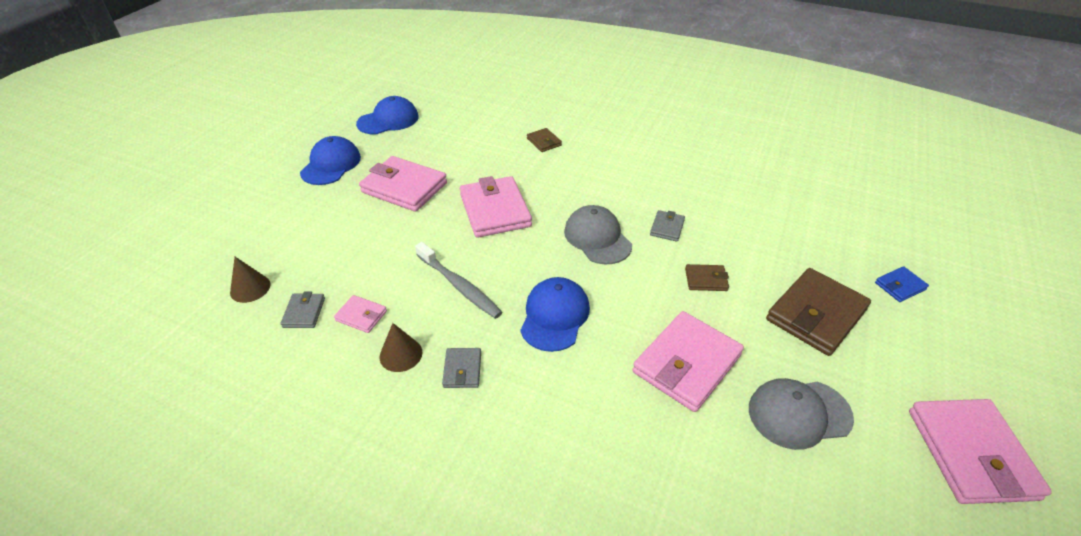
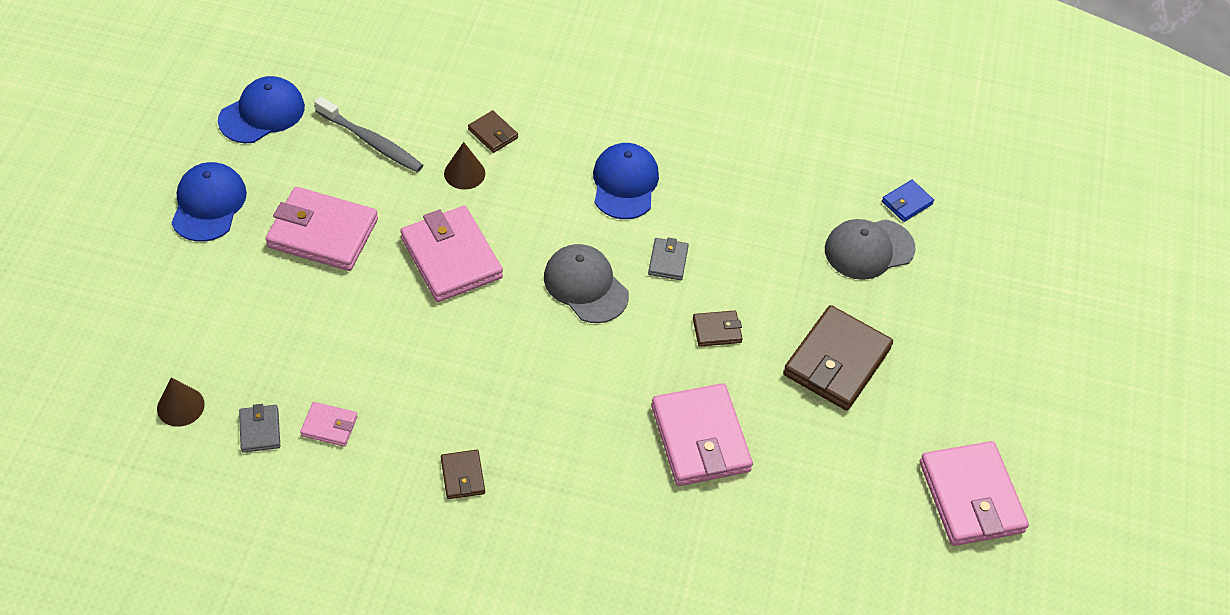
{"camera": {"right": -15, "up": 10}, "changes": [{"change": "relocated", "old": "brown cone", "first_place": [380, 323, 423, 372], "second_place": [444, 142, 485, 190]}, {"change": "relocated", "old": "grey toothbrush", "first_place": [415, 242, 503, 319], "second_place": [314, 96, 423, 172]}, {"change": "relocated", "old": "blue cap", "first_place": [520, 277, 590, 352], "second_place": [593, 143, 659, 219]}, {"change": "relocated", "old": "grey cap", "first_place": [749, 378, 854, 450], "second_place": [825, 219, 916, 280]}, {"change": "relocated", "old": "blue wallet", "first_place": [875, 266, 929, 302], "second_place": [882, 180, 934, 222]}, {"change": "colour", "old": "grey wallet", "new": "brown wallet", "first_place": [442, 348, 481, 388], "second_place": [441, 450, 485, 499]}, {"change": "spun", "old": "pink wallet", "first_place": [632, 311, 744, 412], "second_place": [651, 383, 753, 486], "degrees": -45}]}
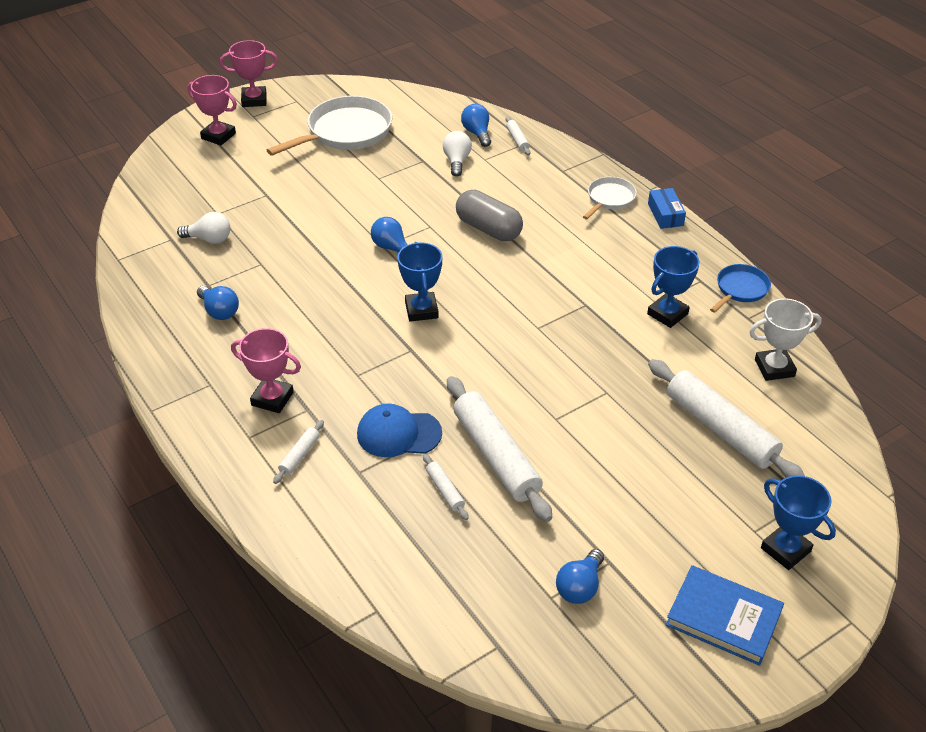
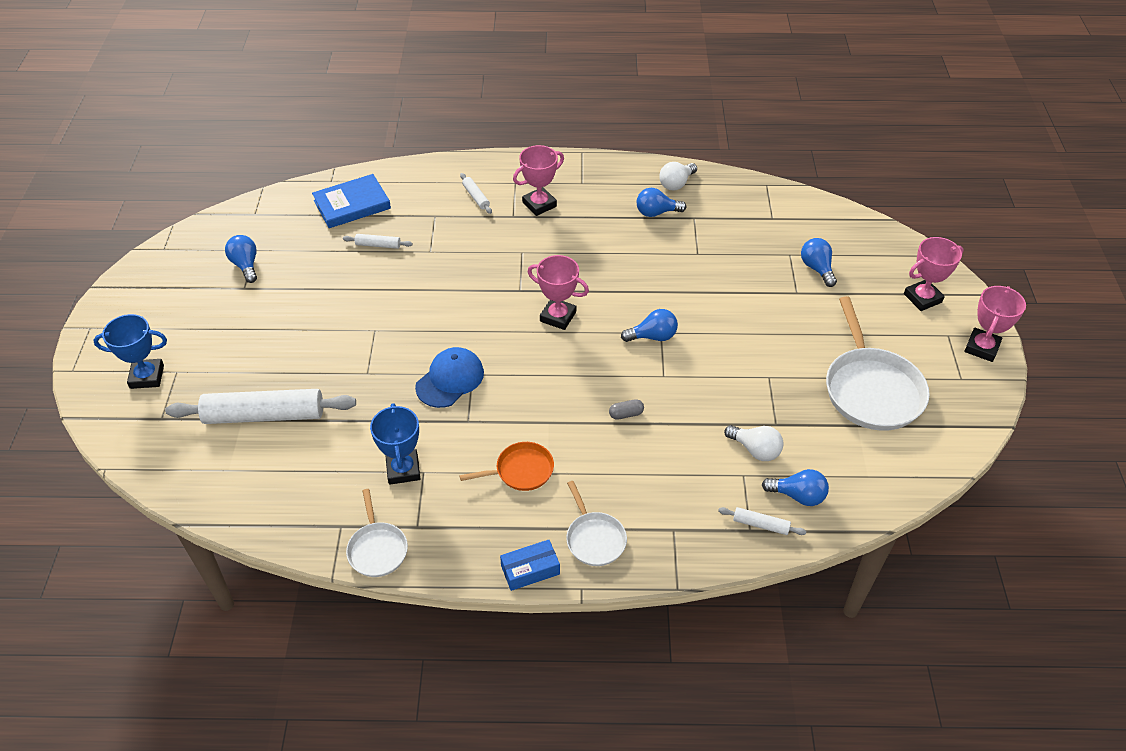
{"camera": {"right": 125, "up": 5}, "changes": [{"change": "missing", "old": "white rolling pin", "first_place": [447, 376, 552, 522]}, {"change": "missing", "old": "white trophy", "first_place": [750, 298, 822, 381]}, {"change": "appeared", "new": "orange pan", "second_place": [459, 442, 554, 491]}, {"change": "appeared", "new": "blue light bulb", "second_place": [801, 238, 837, 287]}, {"change": "relocated", "old": "white light bulb", "first_place": [177, 212, 230, 244], "second_place": [659, 162, 697, 191]}, {"change": "relocated", "old": "blue cap", "first_place": [357, 403, 442, 457], "second_place": [415, 347, 484, 408]}, {"change": "relocated", "old": "blue book", "first_place": [666, 565, 784, 666], "second_place": [312, 174, 391, 228]}, {"change": "colour", "old": "blue trophy", "new": "pink trophy", "first_place": [397, 242, 442, 322], "second_place": [528, 255, 589, 330]}, {"change": "colour", "old": "blue pan", "new": "white pan", "first_place": [710, 264, 771, 313], "second_place": [346, 489, 408, 577]}, {"change": "spun", "old": "blue box", "first_place": [648, 188, 686, 229], "second_place": [500, 540, 560, 591], "degrees": -45}, {"change": "size", "old": "grey capsule", "first_place": [456, 190, 523, 241], "second_place": [609, 399, 644, 420], "factor": 0.43}]}
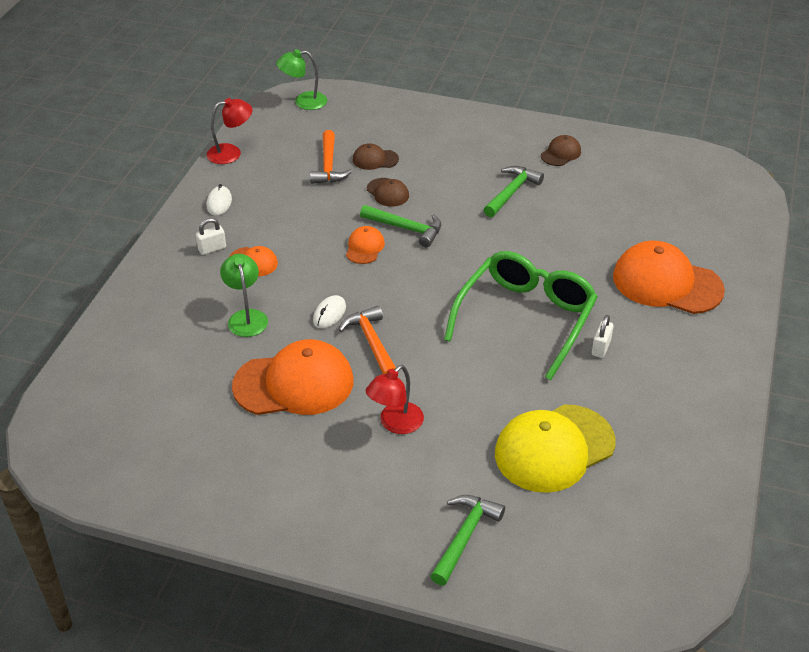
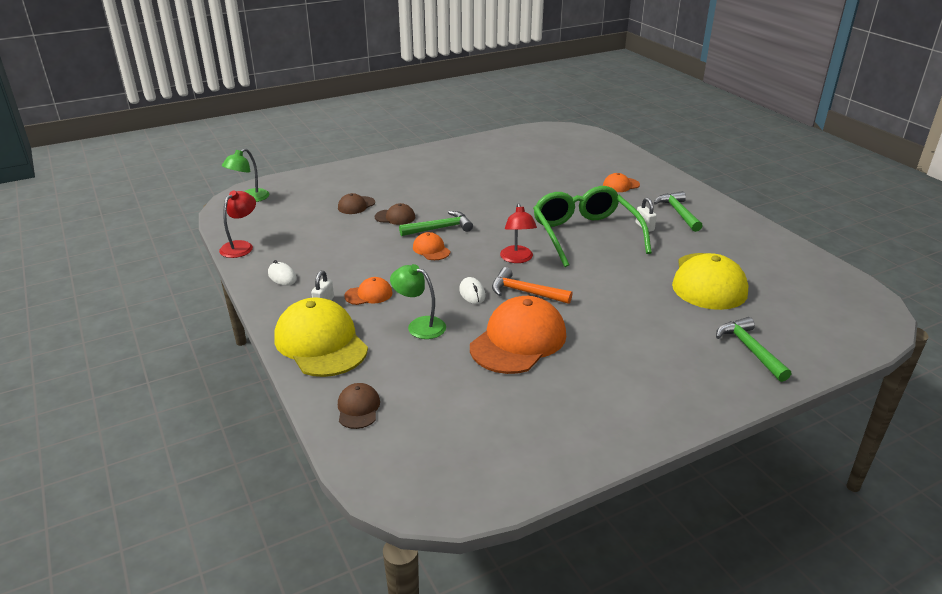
{"camera": {"right": -45, "up": -10}, "changes": [{"change": "missing", "old": "orange hammer", "first_place": [310, 130, 352, 184]}, {"change": "appeared", "new": "yellow cap", "second_place": [274, 297, 368, 377]}, {"change": "relocated", "old": "red lamp", "first_place": [366, 365, 424, 434], "second_place": [500, 203, 537, 263]}, {"change": "relocated", "old": "green hammer", "first_place": [483, 166, 544, 217], "second_place": [654, 191, 702, 232]}, {"change": "relocated", "old": "brown cap", "first_place": [541, 135, 581, 166], "second_place": [338, 383, 380, 429]}, {"change": "size", "old": "orange cap", "first_place": [613, 241, 725, 314], "second_place": [603, 173, 640, 192], "factor": 0.47}]}
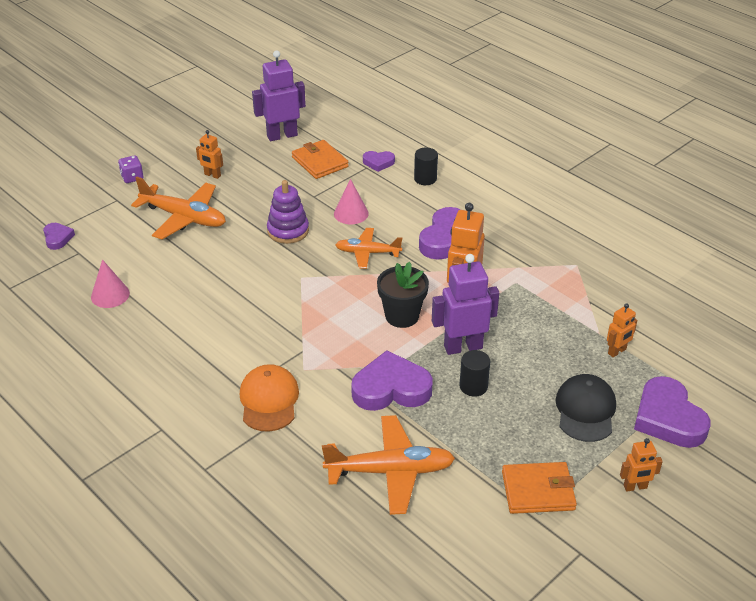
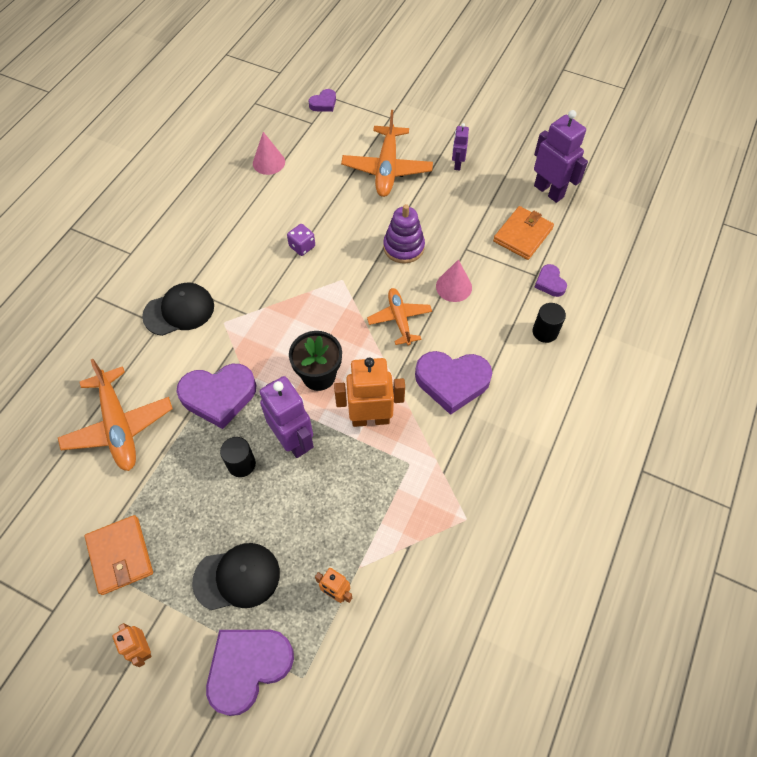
{"camera": {"right": 70, "up": 20}, "changes": [{"change": "relocated", "old": "purple dice", "first_place": [118, 155, 143, 183], "second_place": [287, 224, 315, 256]}, {"change": "colour", "old": "orange robot", "new": "purple robot", "first_place": [196, 130, 223, 179], "second_place": [452, 123, 469, 171]}, {"change": "colour", "old": "orange cap", "new": "black cap", "first_place": [240, 364, 299, 432], "second_place": [142, 283, 214, 336]}, {"change": "spun", "old": "purple heart", "first_place": [351, 350, 433, 411], "second_place": [176, 364, 256, 429], "degrees": 105}]}
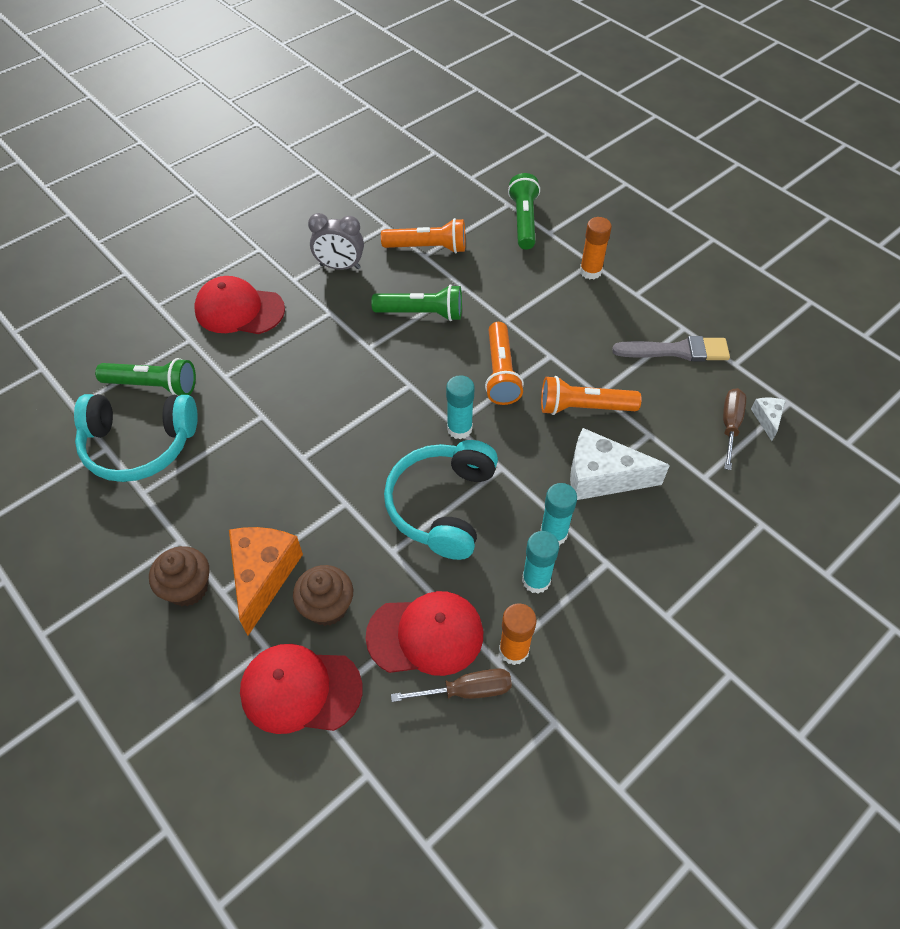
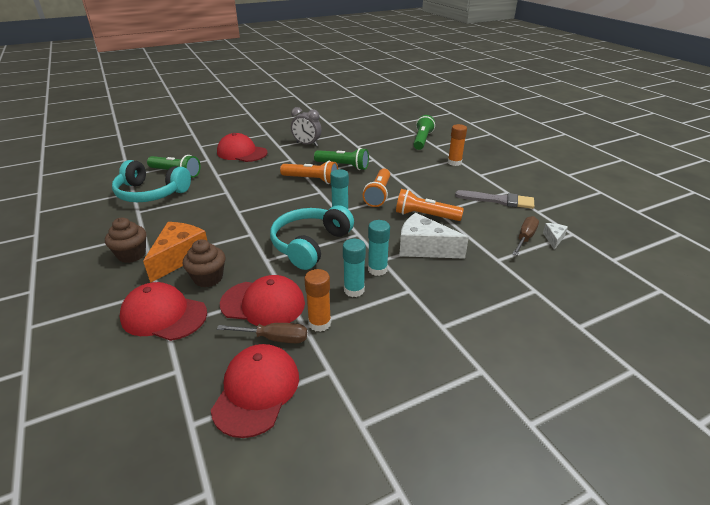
{"camera": {"right": 15, "up": -20}, "changes": [{"change": "appeared", "new": "red cap", "second_place": [211, 344, 299, 438]}, {"change": "relocated", "old": "orange flashlight", "first_place": [381, 218, 466, 253], "second_place": [280, 161, 338, 184]}]}
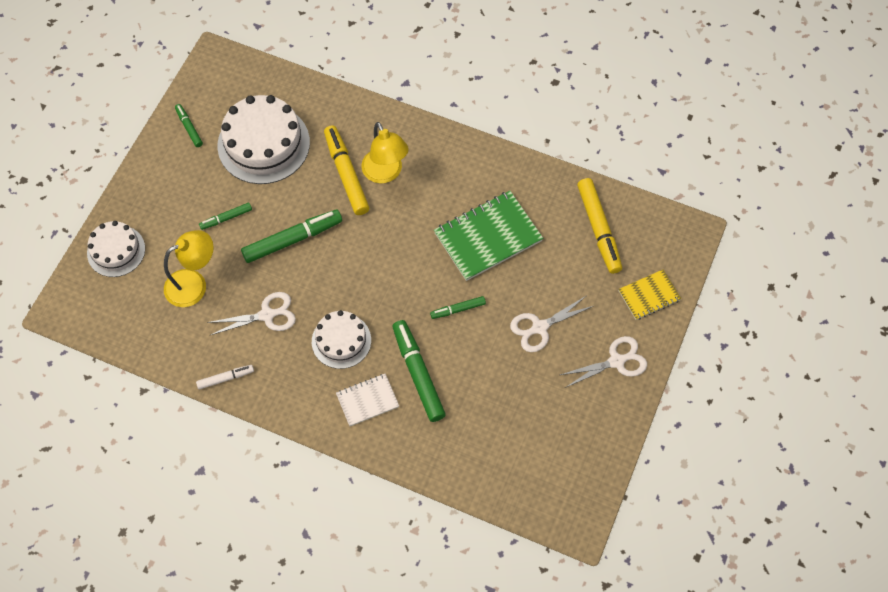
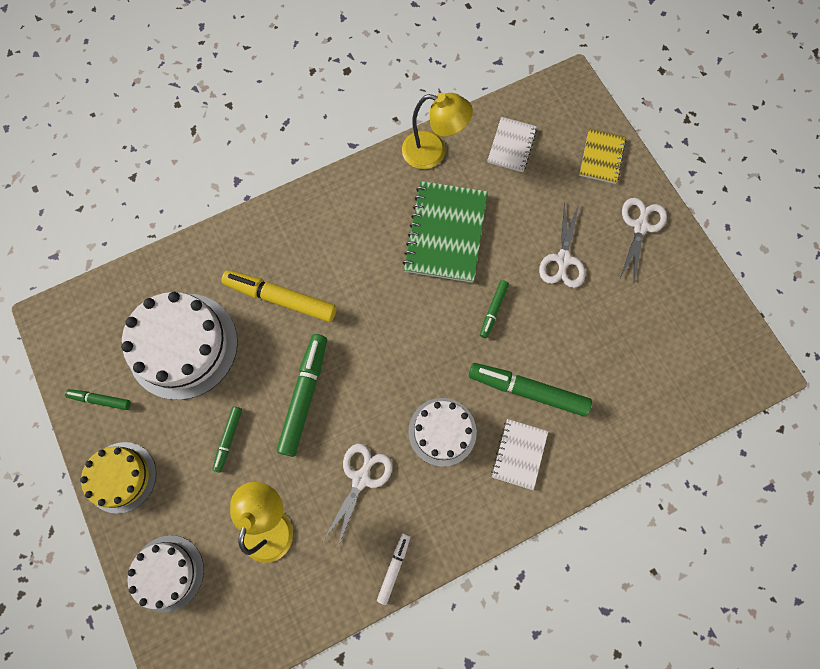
{"camera": {"right": -50, "up": 10}, "changes": [{"change": "appeared", "new": "yellow cake", "second_place": [80, 442, 156, 513]}, {"change": "relocated", "old": "yellow lamp", "first_place": [361, 122, 409, 183], "second_place": [402, 93, 473, 169]}, {"change": "exchanged", "old": "yellow marker", "new": "white notebook", "first_place": [577, 178, 622, 274], "second_place": [487, 117, 537, 172]}]}
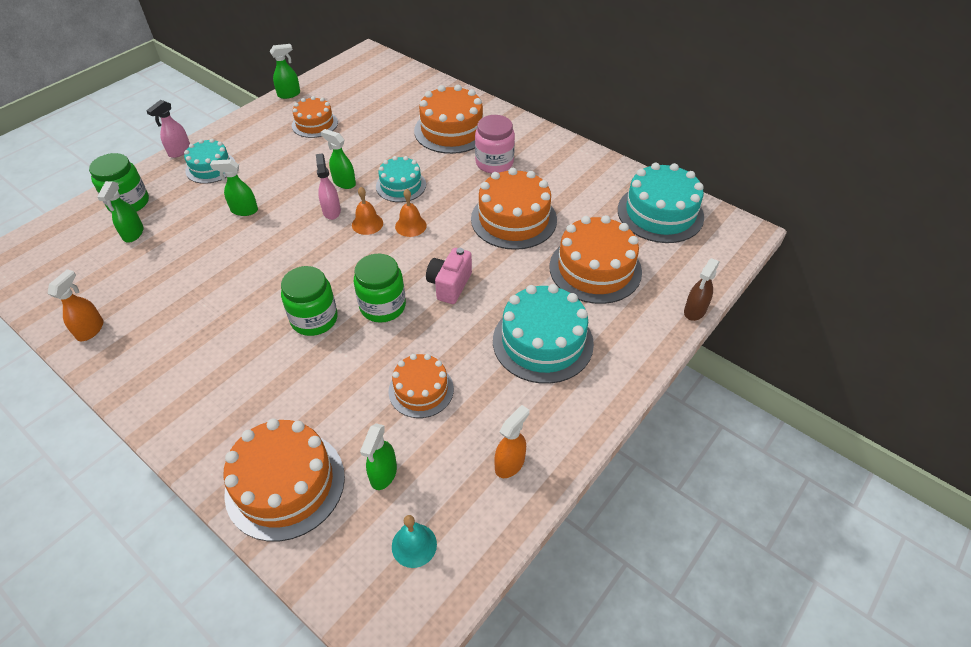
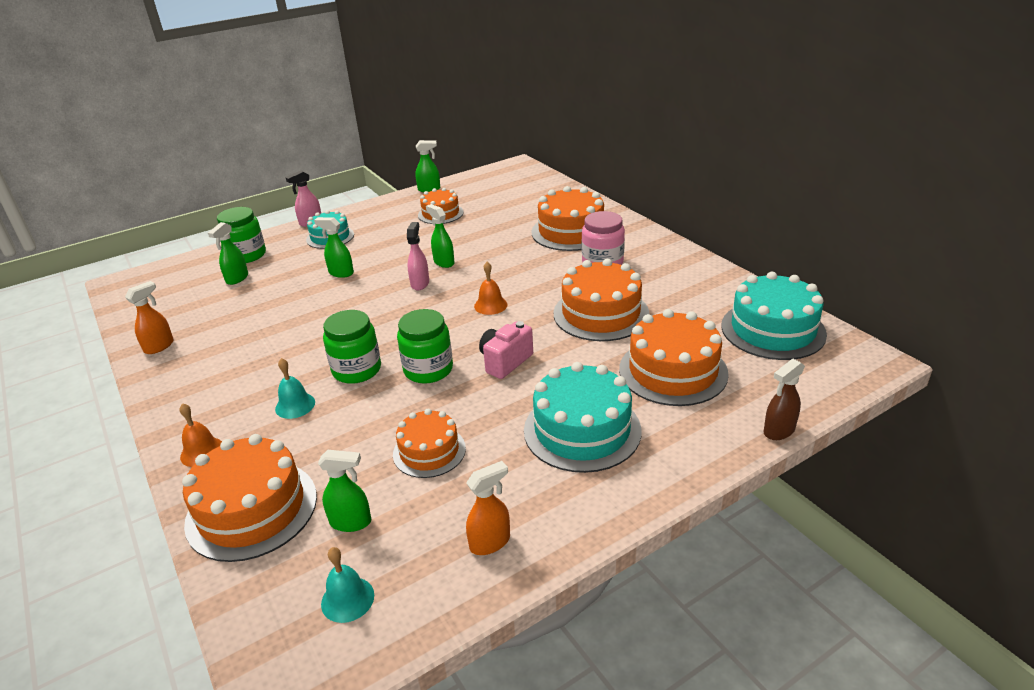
{"camera": {"right": 20, "up": -15}, "changes": [{"change": "missing", "old": "turquoise cake", "first_place": [376, 156, 426, 202]}, {"change": "appeared", "new": "turquoise bell", "second_place": [275, 358, 315, 419]}, {"change": "relocated", "old": "orange bell", "first_place": [352, 187, 383, 235], "second_place": [179, 403, 222, 467]}, {"change": "spun", "old": "green spray bottle", "first_place": [360, 423, 397, 490], "second_place": [318, 450, 371, 532], "degrees": -120}]}
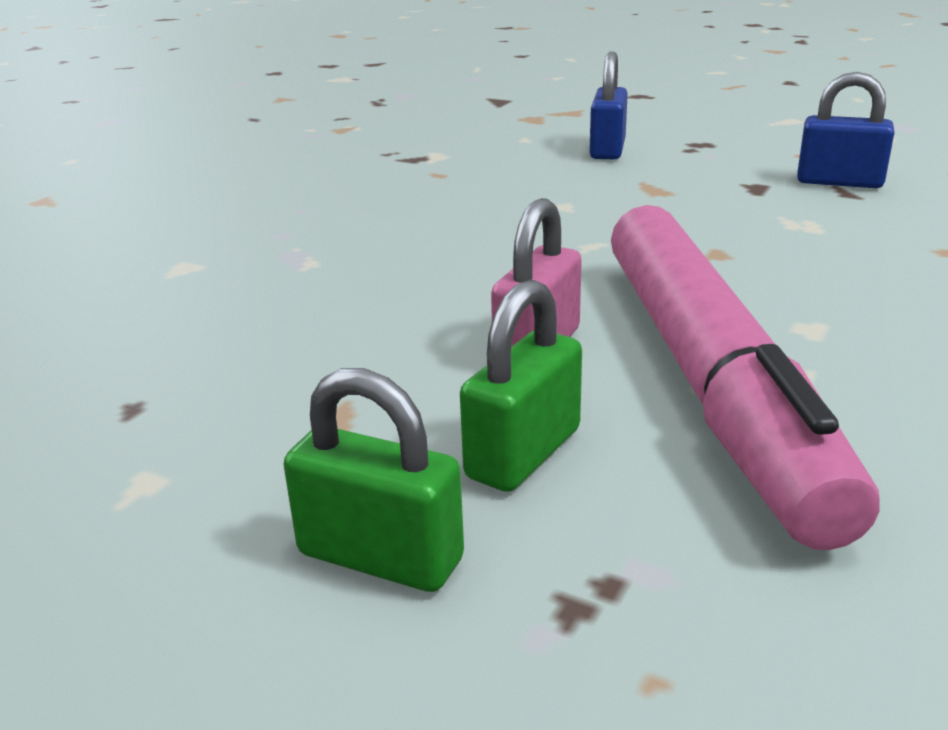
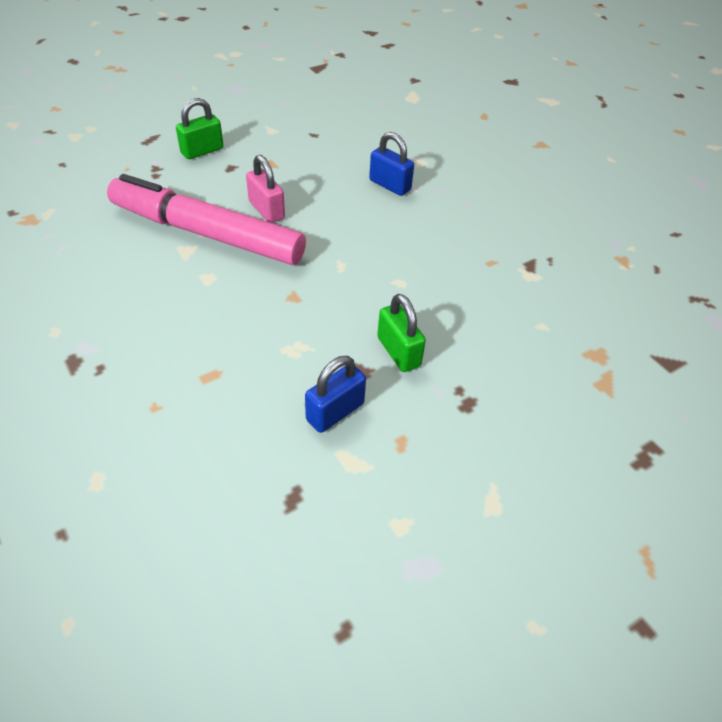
{"camera": {"right": 115, "up": 20}, "changes": [{"change": "relocated", "old": "green padlock", "first_place": [460, 280, 582, 492], "second_place": [377, 294, 426, 372]}, {"change": "relocated", "old": "blue padlock", "first_place": [589, 52, 628, 159], "second_place": [369, 132, 414, 196]}]}
